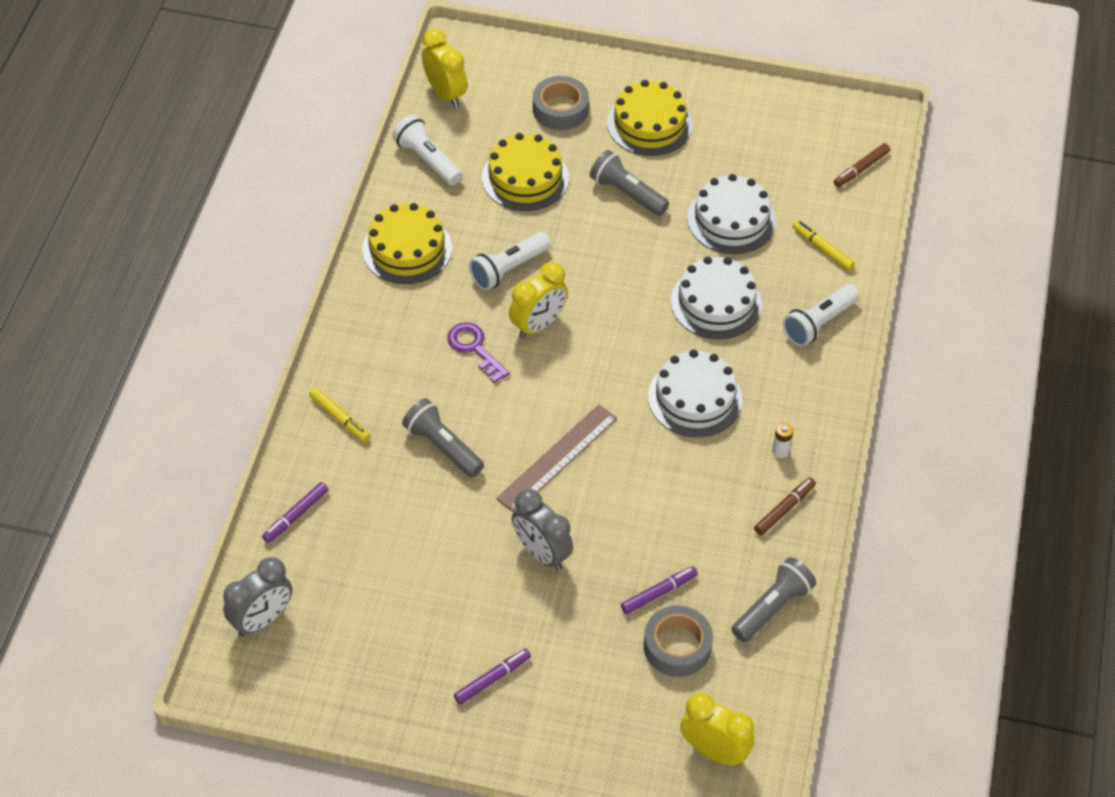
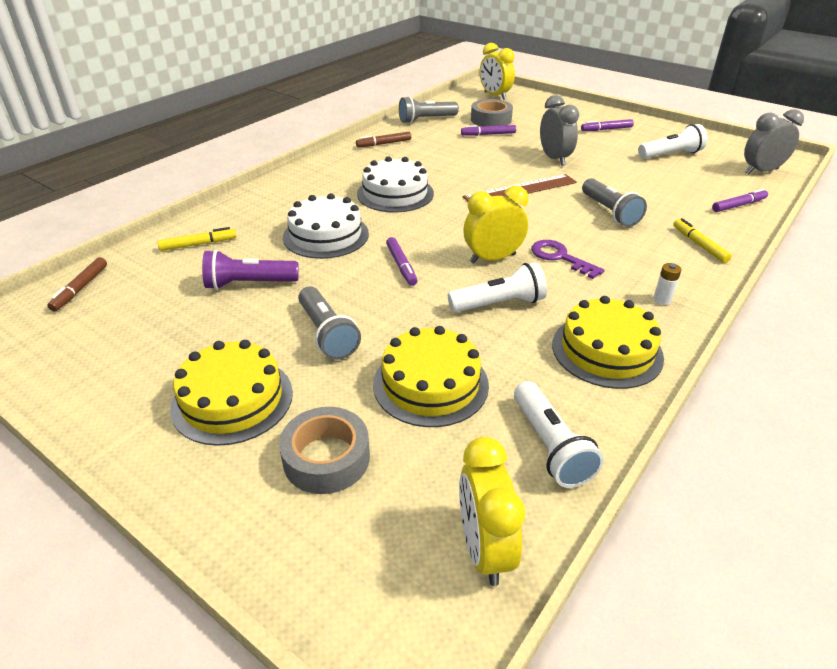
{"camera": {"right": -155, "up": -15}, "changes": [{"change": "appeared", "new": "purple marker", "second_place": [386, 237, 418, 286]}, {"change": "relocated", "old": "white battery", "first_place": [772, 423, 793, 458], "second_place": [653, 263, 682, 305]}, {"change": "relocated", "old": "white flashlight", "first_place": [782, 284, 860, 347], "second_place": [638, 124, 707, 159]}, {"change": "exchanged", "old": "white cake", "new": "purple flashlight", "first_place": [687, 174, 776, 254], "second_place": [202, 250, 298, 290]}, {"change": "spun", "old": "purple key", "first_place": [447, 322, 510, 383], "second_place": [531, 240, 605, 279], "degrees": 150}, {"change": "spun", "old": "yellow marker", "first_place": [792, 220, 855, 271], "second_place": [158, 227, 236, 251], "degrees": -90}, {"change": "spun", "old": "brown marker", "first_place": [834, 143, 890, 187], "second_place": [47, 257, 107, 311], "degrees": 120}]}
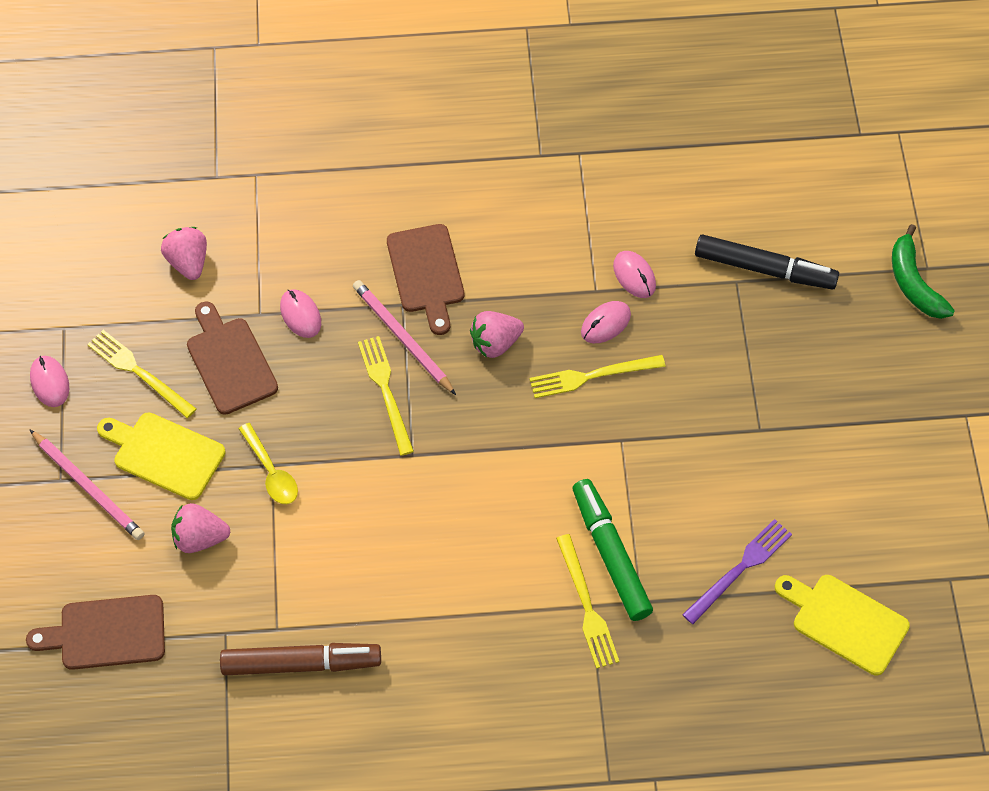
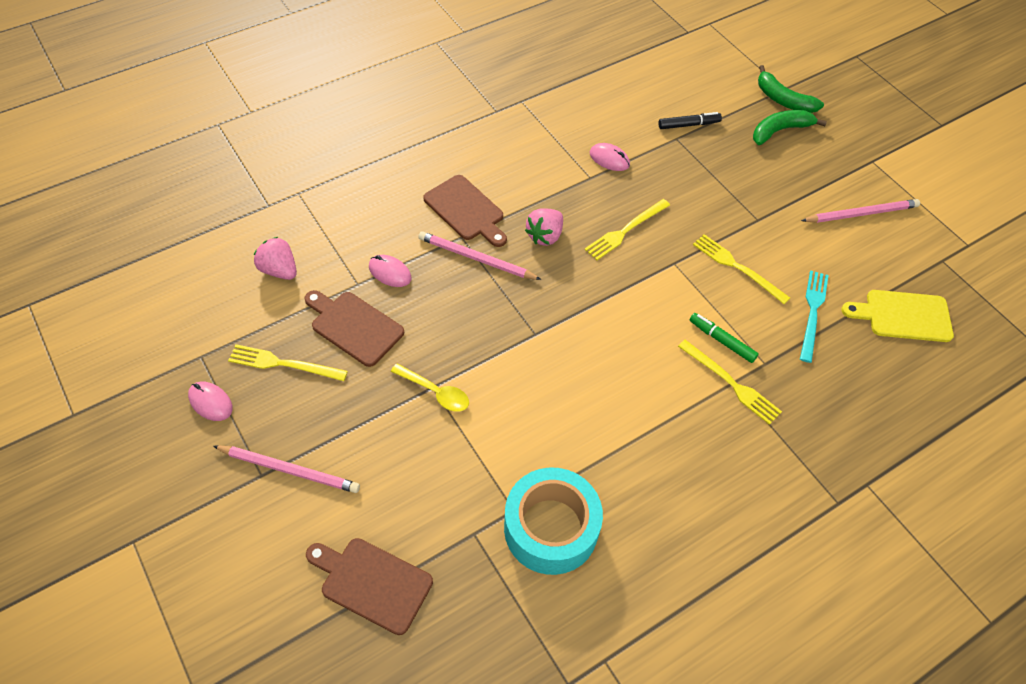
{"camera": {"right": -30, "up": -5}, "changes": [{"change": "missing", "old": "yellow cutting board", "first_place": [97, 412, 226, 500]}, {"change": "missing", "old": "pink strawberry", "first_place": [171, 503, 230, 553]}, {"change": "missing", "old": "pink mouse", "first_place": [581, 301, 631, 343]}, {"change": "appeared", "new": "green banana", "second_place": [753, 110, 827, 145]}, {"change": "appeared", "new": "pink pencil", "second_place": [801, 199, 920, 223]}, {"change": "relocated", "old": "yellow fork", "first_place": [358, 336, 414, 456], "second_place": [693, 234, 790, 304]}, {"change": "exchanged", "old": "brown marker", "new": "turquoise tape", "first_place": [220, 643, 381, 675], "second_place": [504, 468, 603, 575]}, {"change": "colour", "old": "purple fork", "new": "turquoise fork", "first_place": [682, 519, 792, 624], "second_place": [800, 270, 829, 363]}, {"change": "spun", "old": "brown cutting board", "first_place": [26, 595, 165, 670], "second_place": [306, 538, 433, 635], "degrees": 60}, {"change": "size", "old": "green marker", "first_place": [572, 479, 653, 621], "second_place": [690, 313, 759, 363], "factor": 0.6}, {"change": "size", "old": "black marker", "first_place": [695, 234, 839, 290], "second_place": [658, 112, 722, 129], "factor": 0.6}]}
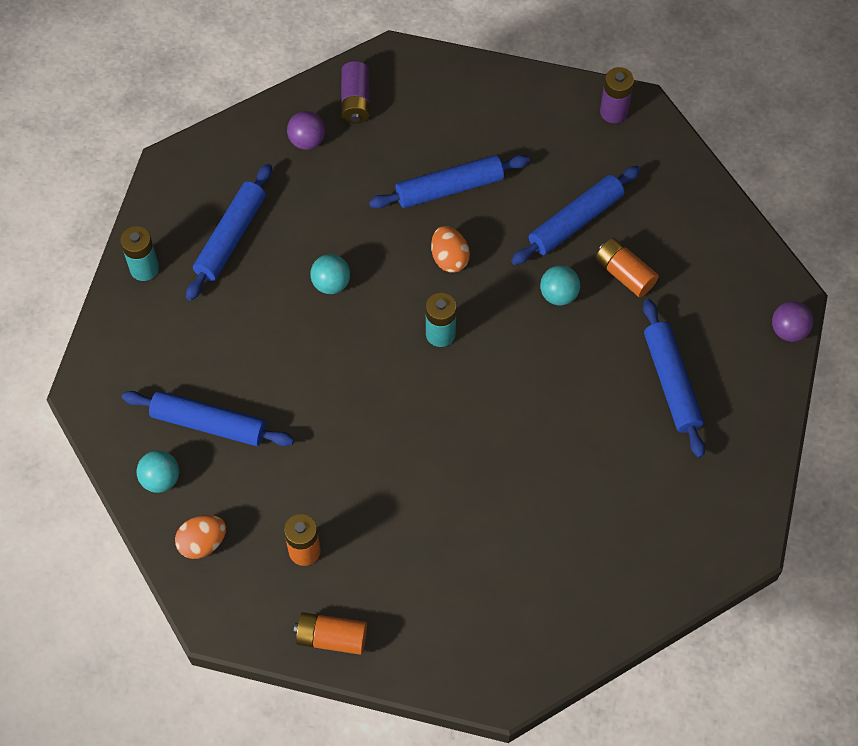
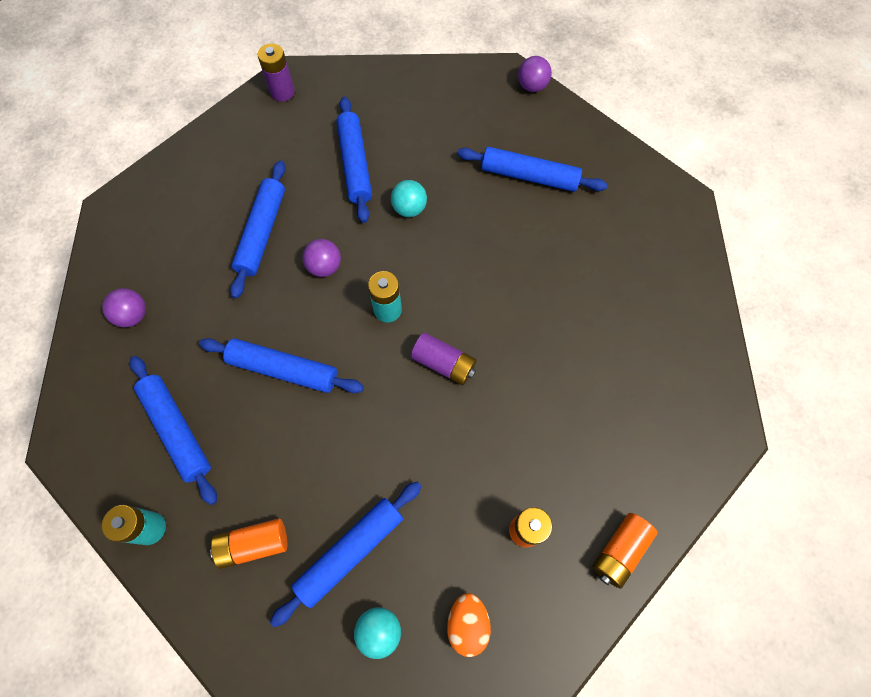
{"camera": {"right": -60, "up": 5}, "changes": [{"change": "relocated", "old": "purple battery", "first_place": [341, 61, 369, 124], "second_place": [411, 332, 477, 385]}, {"change": "relocated", "old": "orange battery", "first_place": [595, 238, 659, 297], "second_place": [210, 518, 288, 569]}, {"change": "exchanged", "old": "turquoise ball", "new": "blue rolling pin", "first_place": [310, 254, 350, 294], "second_place": [199, 338, 364, 393]}, {"change": "exchanged", "old": "orange egg", "new": "purple ball", "first_place": [431, 226, 470, 273], "second_place": [302, 239, 341, 277]}]}
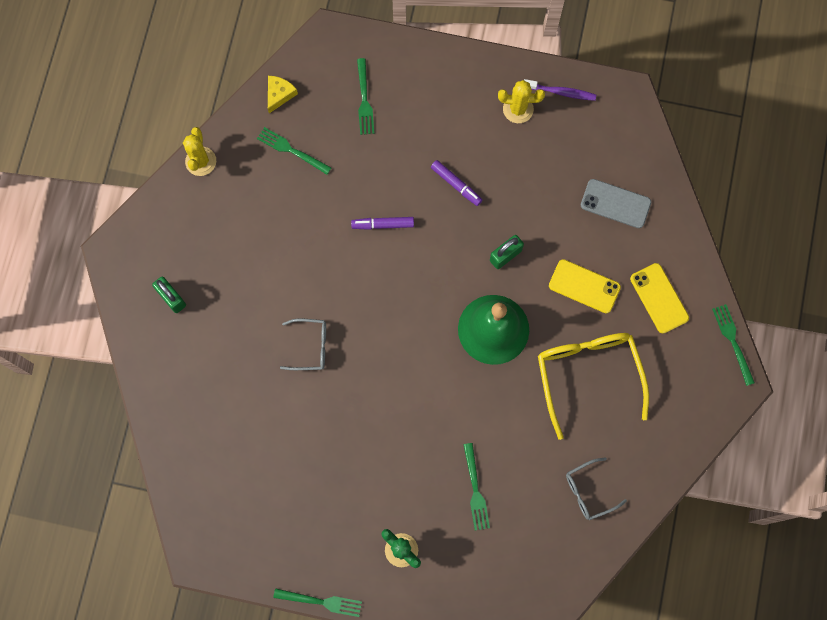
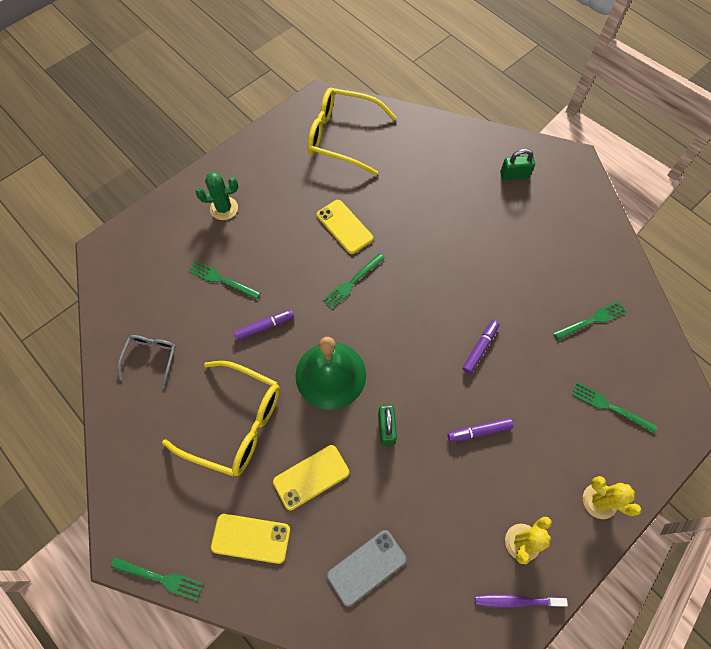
{"camera": {"right": 125, "up": -10}, "changes": [{"change": "missing", "old": "yellow cheese", "first_place": [268, 76, 298, 113]}, {"change": "missing", "old": "grey glasses", "first_place": [280, 319, 326, 370]}, {"change": "appeared", "new": "purple marker", "second_place": [234, 310, 294, 341]}, {"change": "appeared", "new": "yellow glasses", "second_place": [307, 88, 397, 175]}, {"change": "appeared", "new": "yellow phone", "second_place": [317, 200, 373, 254]}, {"change": "relocated", "old": "yellow cactus", "first_place": [183, 127, 216, 176], "second_place": [583, 476, 641, 519]}, {"change": "relocated", "old": "green fork", "first_place": [273, 588, 362, 617], "second_place": [322, 254, 385, 310]}, {"change": "spun", "old": "purple toothbrush", "first_place": [524, 79, 596, 101], "second_place": [475, 594, 568, 608], "degrees": 45}]}
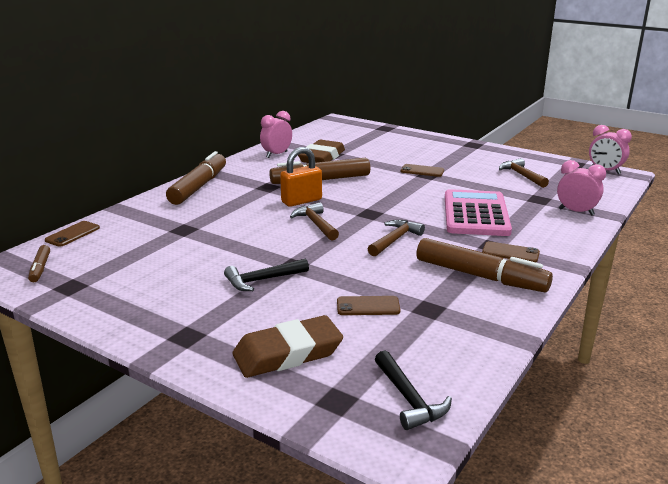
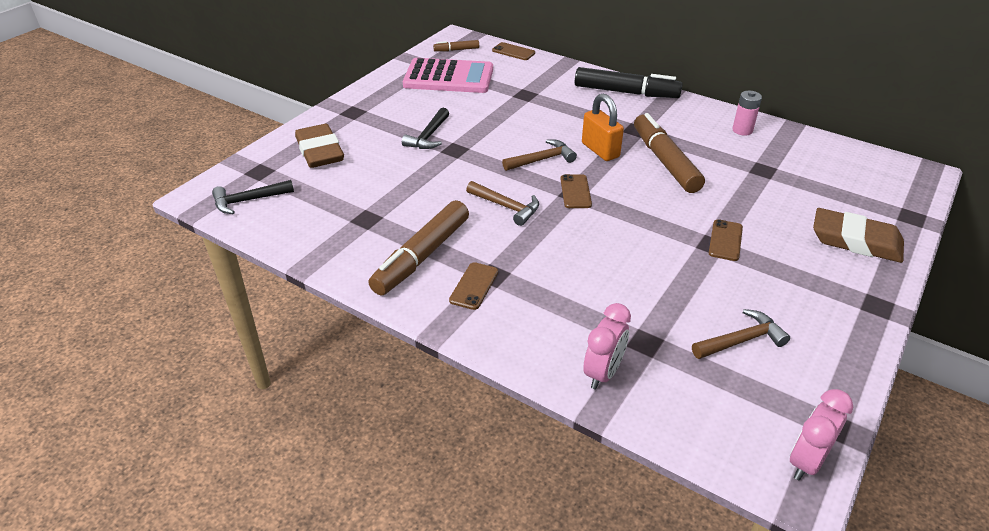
{"camera": {"right": 90, "up": 15}, "changes": [{"change": "relocated", "old": "brown eraser", "first_place": [298, 140, 345, 163], "second_place": [813, 208, 904, 263]}, {"change": "relocated", "old": "brown phone", "first_place": [337, 296, 400, 315], "second_place": [560, 174, 592, 208]}, {"change": "relocated", "old": "pink calculator", "first_place": [445, 189, 512, 236], "second_place": [403, 58, 493, 93]}, {"change": "exchanged", "old": "pink clock", "new": "pink battery", "first_place": [260, 111, 292, 158], "second_place": [732, 91, 762, 136]}, {"change": "colour", "old": "brown marker", "new": "black marker", "first_place": [166, 151, 226, 205], "second_place": [575, 67, 683, 98]}, {"change": "spun", "old": "black hammer", "first_place": [224, 258, 309, 291], "second_place": [402, 108, 449, 149], "degrees": -135}]}
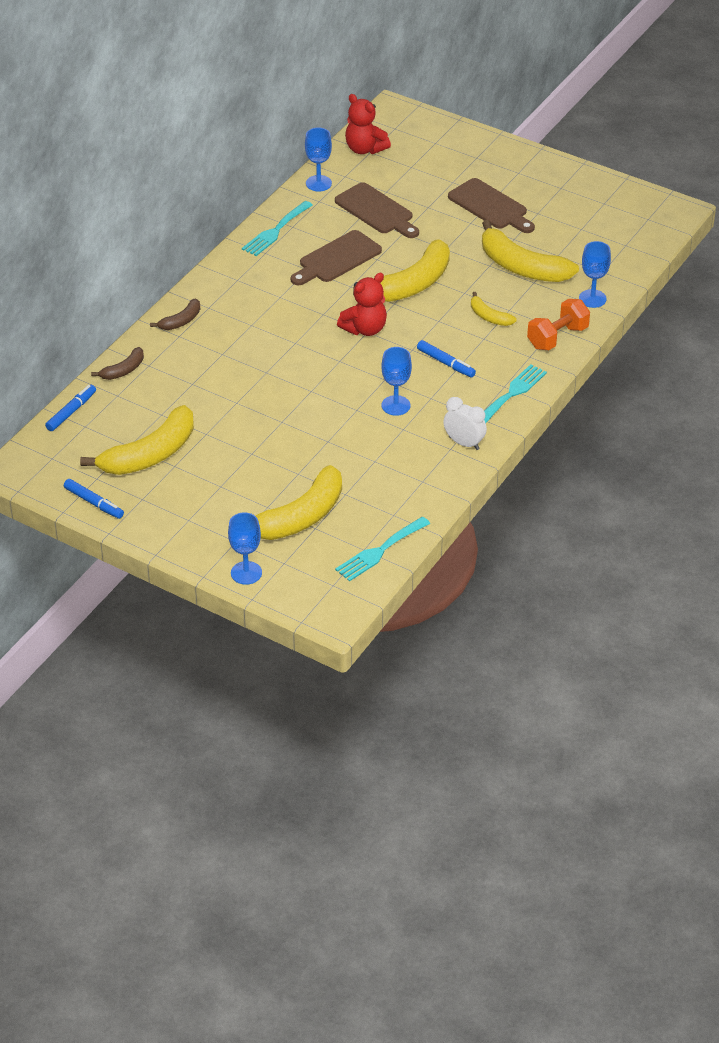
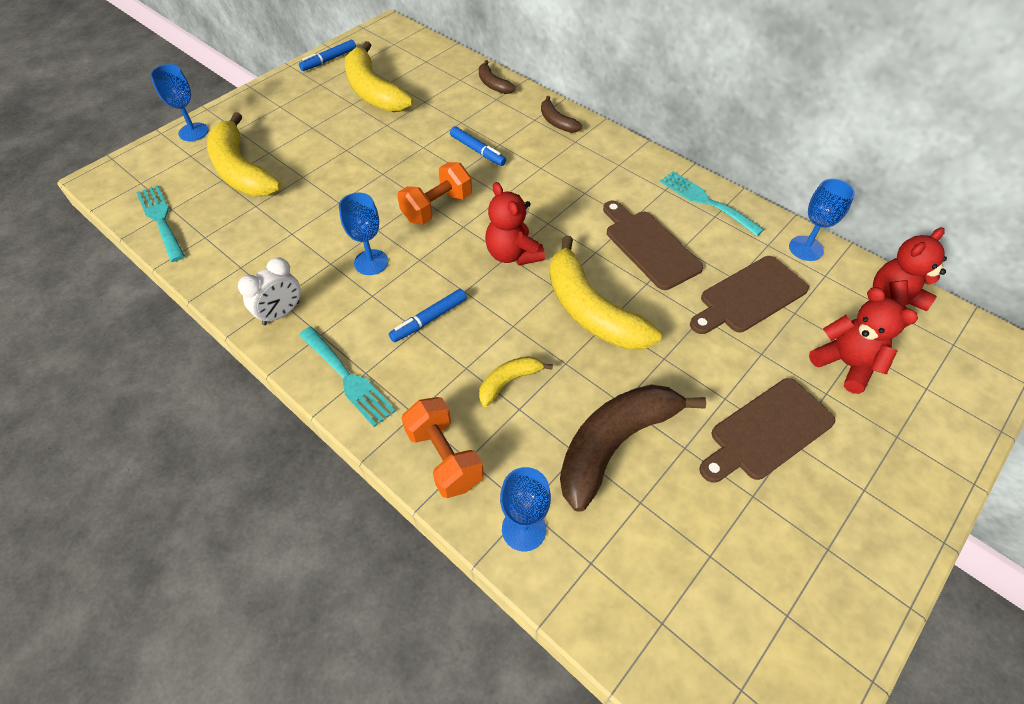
{"camera": {"right": 100, "up": 10}, "changes": [{"change": "appeared", "new": "orange dumbbell", "second_place": [397, 162, 472, 225]}, {"change": "appeared", "new": "red teddy bear", "second_place": [809, 287, 918, 394]}, {"change": "relocated", "old": "blue marker", "first_place": [45, 385, 96, 431], "second_place": [450, 126, 506, 166]}, {"change": "colour", "old": "yellow banana", "new": "brown banana", "first_place": [482, 220, 579, 282], "second_place": [560, 384, 706, 512]}]}
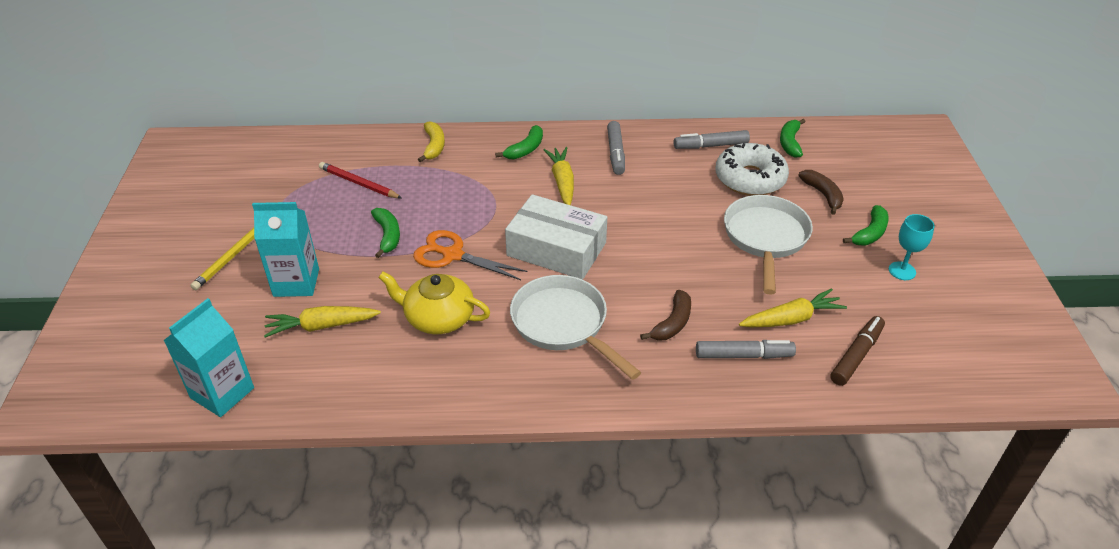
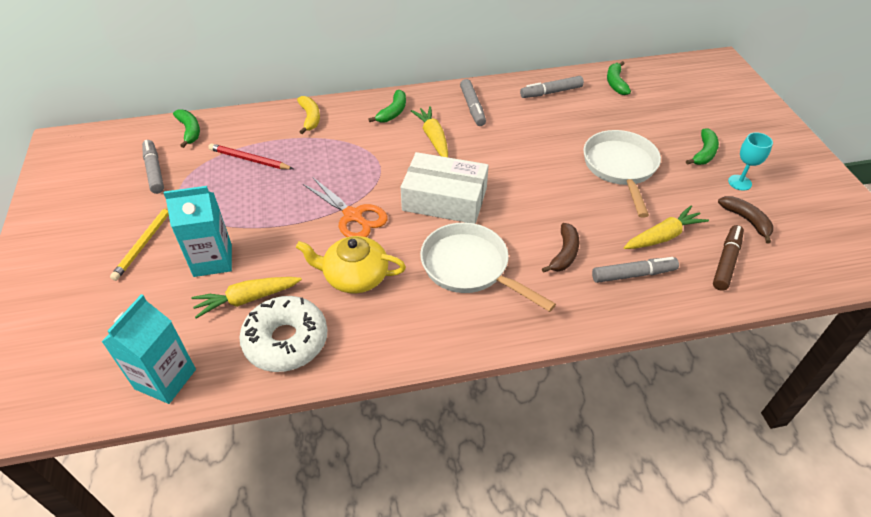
{"camera": {"right": -10, "up": 5}, "changes": [{"change": "appeared", "new": "grey marker", "second_place": [142, 140, 164, 194]}, {"change": "relocated", "old": "green banana", "first_place": [371, 208, 400, 258], "second_place": [173, 110, 200, 148]}, {"change": "relocated", "old": "white donut", "first_place": [716, 143, 789, 196], "second_place": [239, 296, 328, 372]}, {"change": "relocated", "old": "brown banana", "first_place": [798, 170, 844, 215], "second_place": [718, 196, 774, 244]}, {"change": "spun", "old": "orange scissors", "first_place": [413, 230, 528, 280], "second_place": [303, 177, 388, 237], "degrees": -150}]}
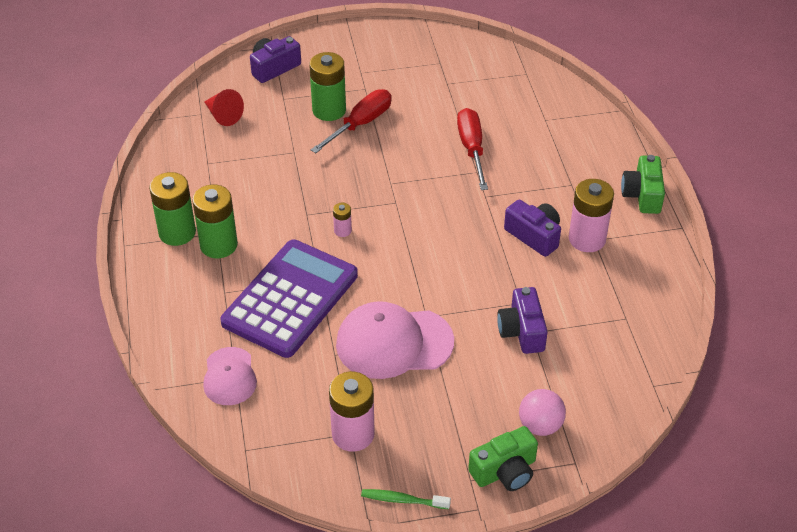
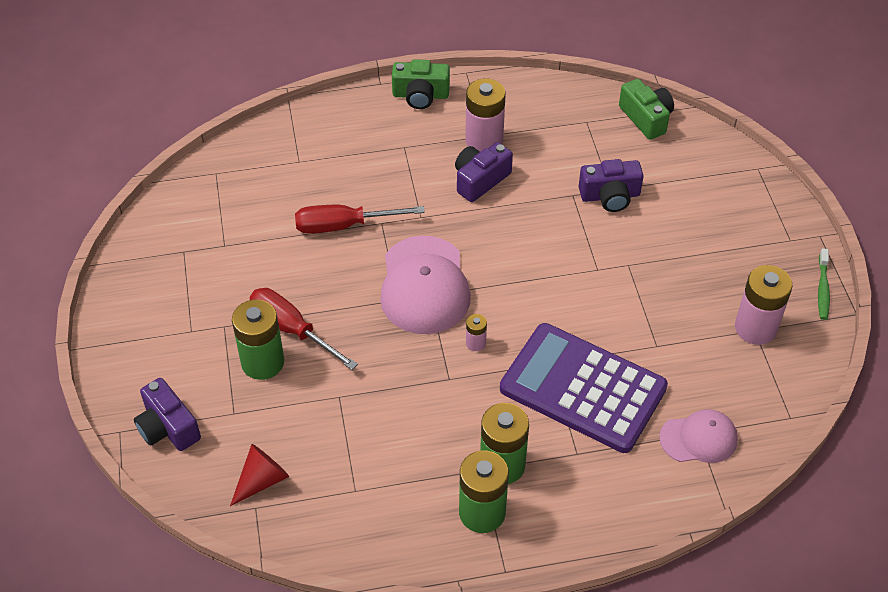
{"camera": {"right": -90, "up": 5}, "changes": [{"change": "missing", "old": "pink ball", "first_place": [519, 389, 566, 436]}, {"change": "relocated", "old": "pink cap", "first_place": [336, 301, 454, 379], "second_place": [380, 236, 471, 334]}, {"change": "relocated", "old": "green camera", "first_place": [468, 426, 538, 491], "second_place": [619, 79, 674, 140]}]}
